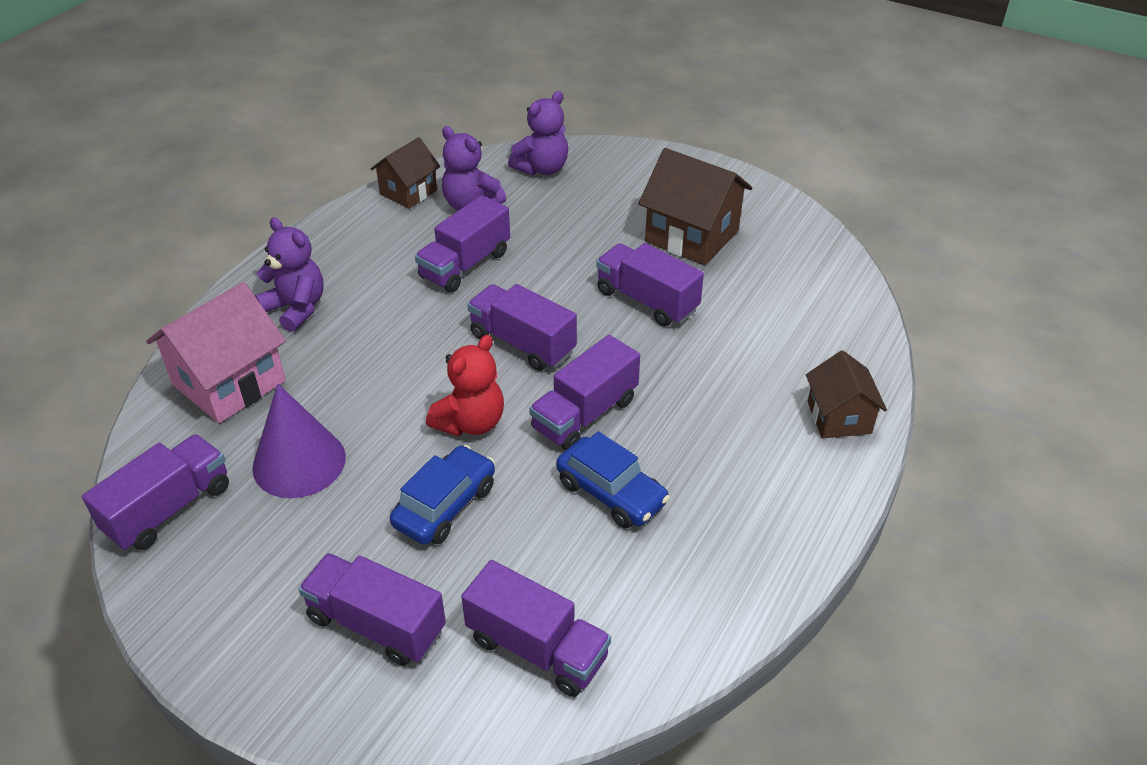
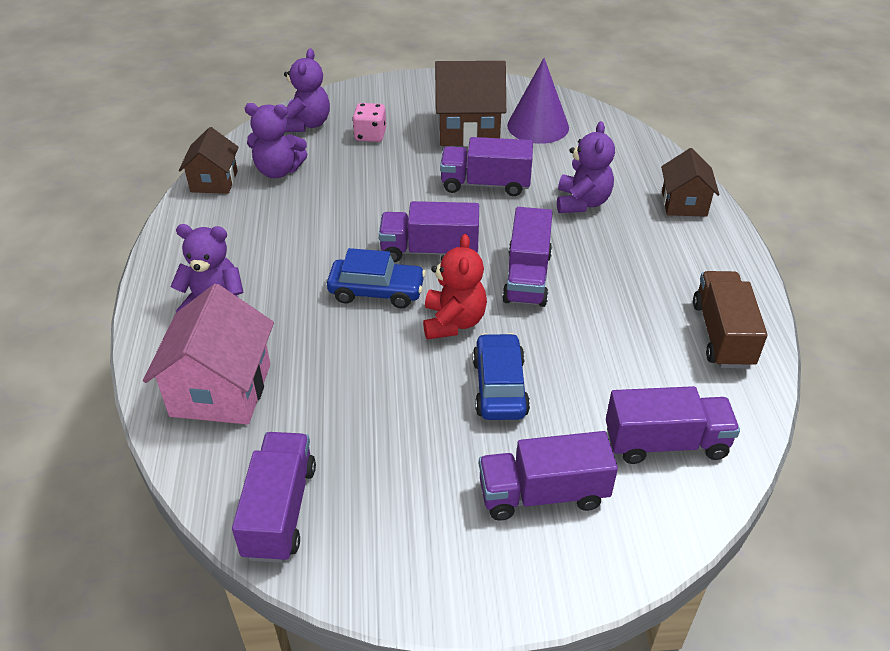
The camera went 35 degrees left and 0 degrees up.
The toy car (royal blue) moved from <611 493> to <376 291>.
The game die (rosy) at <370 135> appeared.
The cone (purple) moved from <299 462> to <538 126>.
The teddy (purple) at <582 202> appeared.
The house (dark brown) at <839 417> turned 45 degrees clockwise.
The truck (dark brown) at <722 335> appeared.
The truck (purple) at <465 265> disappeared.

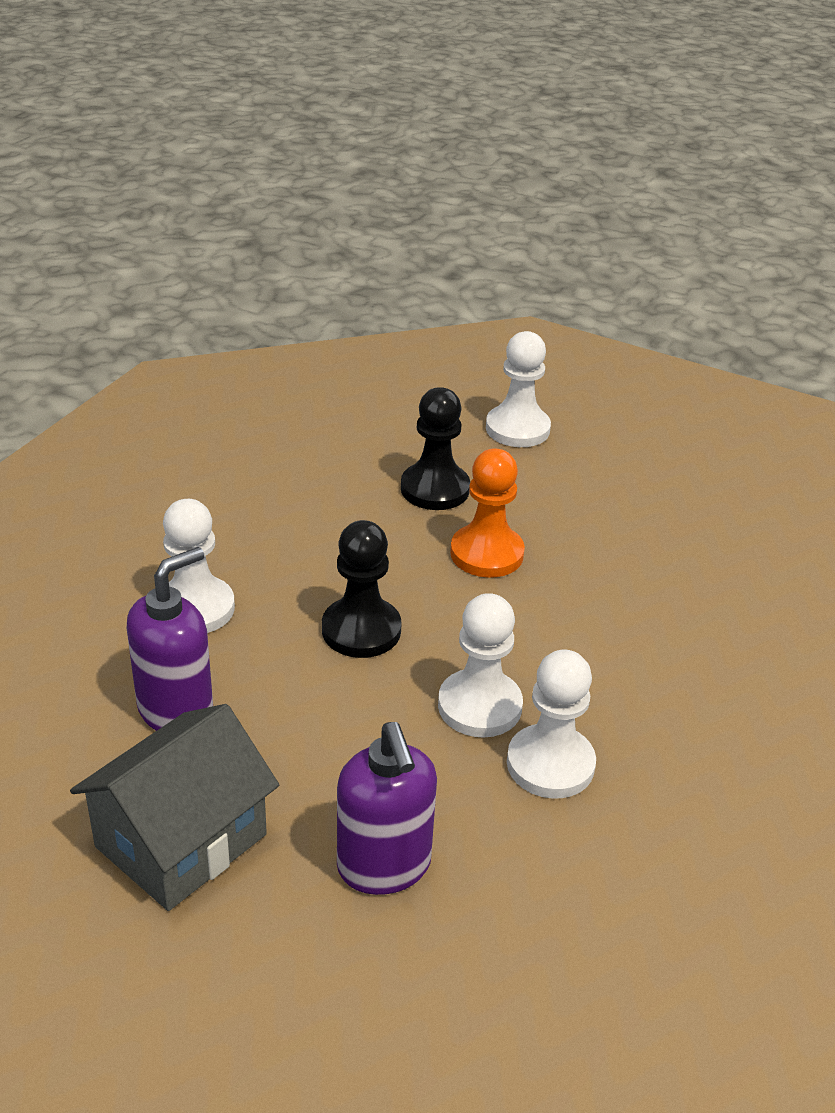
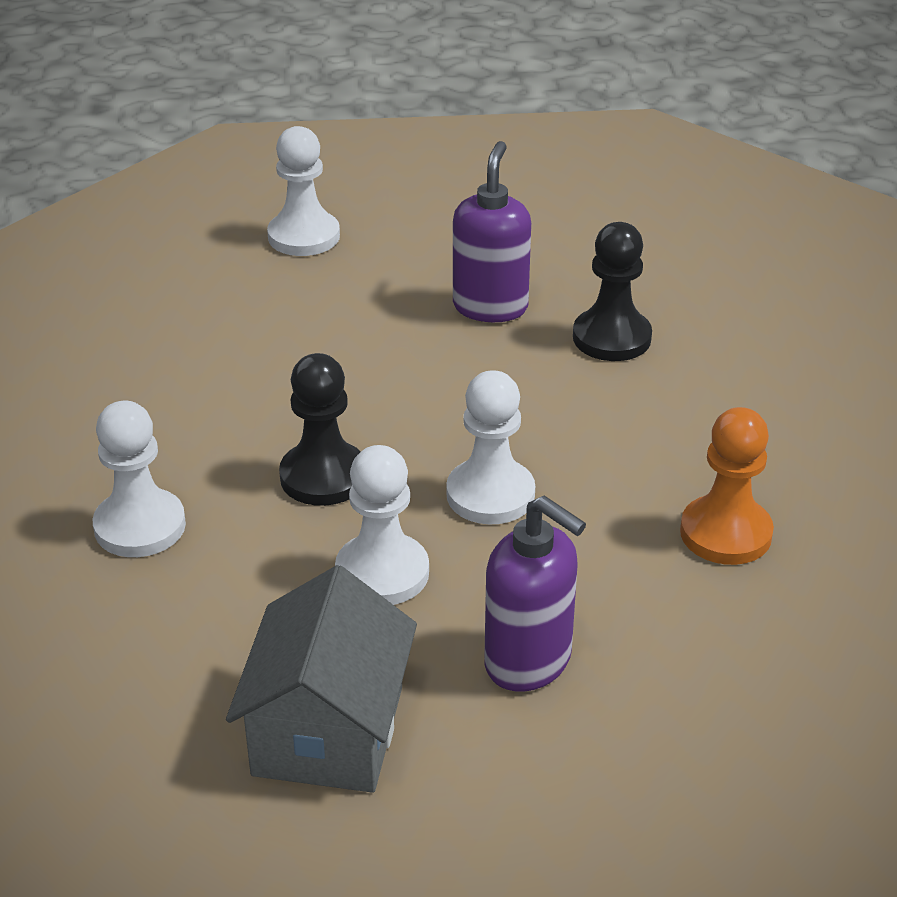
The camera went 30 degrees left and 0 degrees up.
The pawn (snow-white) moved from <550 764> to <382 573>.
The pump bottle (purple) moved from <176 710> to <490 307>.
The pawn (black) moved from <435 489> to <611 338>.
The pawn (bright orange) moved from <486 554> to <725 533>.

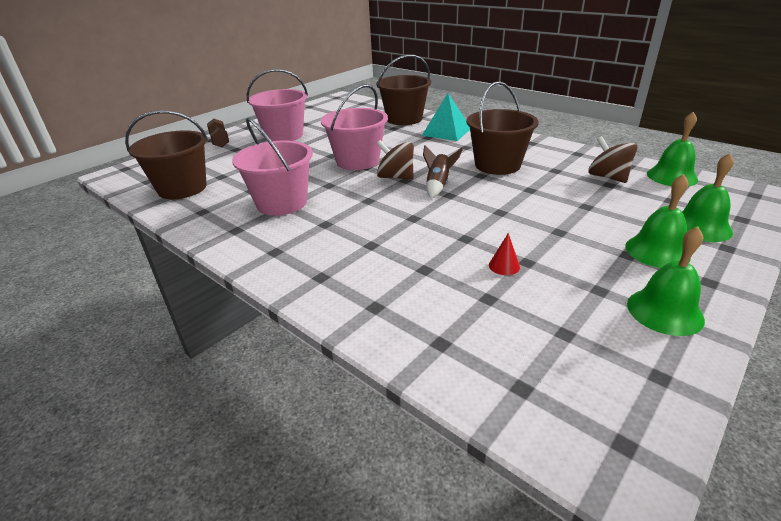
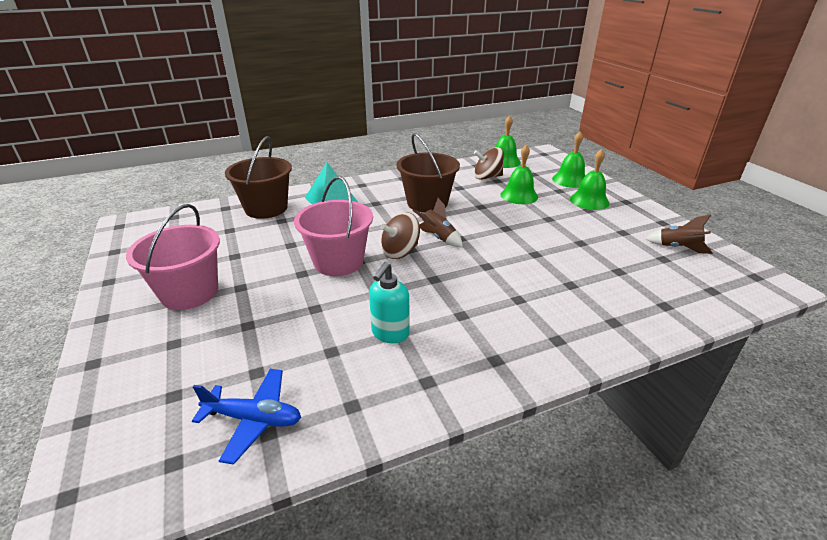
The camera went 65 degrees left and 0 degrees up.
The sand bucket (dark brown) at <182 188> was replaced by the plane (royal blue) at <254 419>.
The sand bucket (rosy) at <282 203> was replaced by the pump bottle (aqua) at <390 333>.
The school bell (leaf-green) moved from <664 311> to <519 195>.
The spaceship (dark brown) at <678 248> appeared.
The dumbbell (dark brown) at <220 141> disappeared.
The cone (crimson) at <504 266> disappeared.

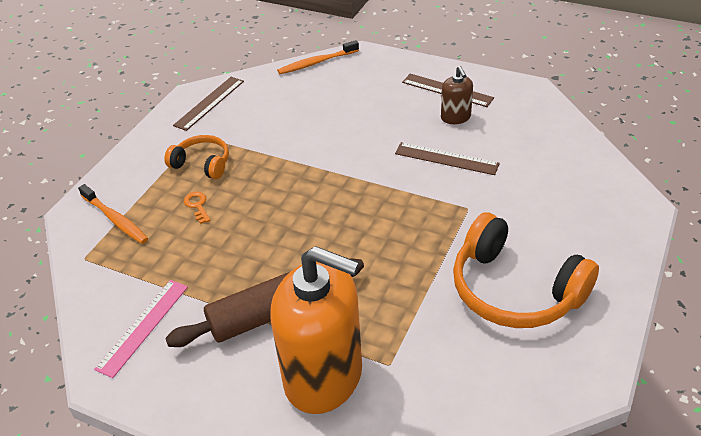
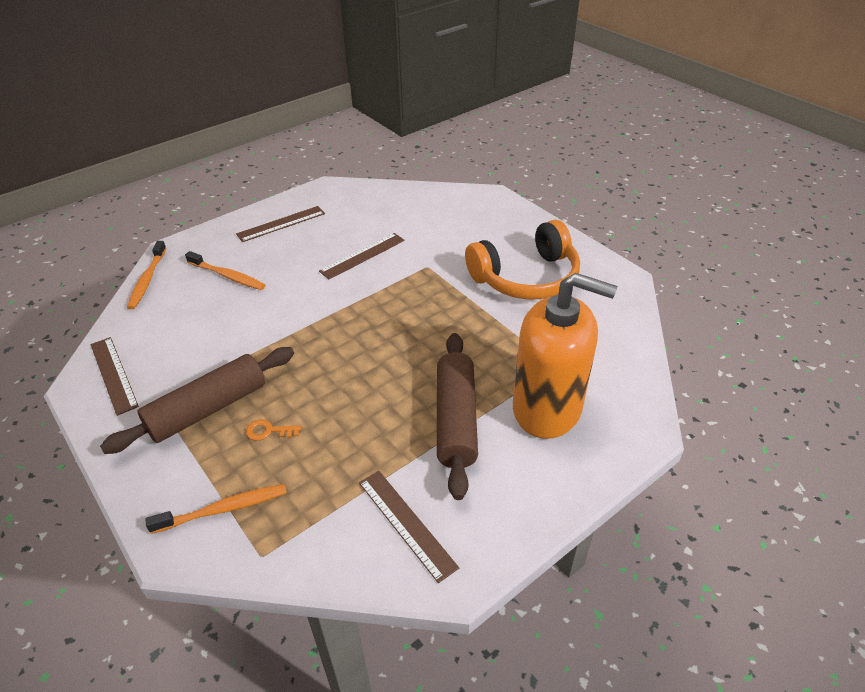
The camera went 65 degrees left and 0 degrees up.
The headphones (bright orange) at <202 164> was replaced by the dough roller (dark brown) at <208 409>.
The tooth brush (bright orange) at <227 276> appeared.
The ruler (rosy) at <143 327> became the ruler (dark brown) at <406 523>.
The pump bottle (bright orange) at <324 377> turned 60 degrees clockwise.
The pump bottle (dark brown) at <455 117> disappeared.

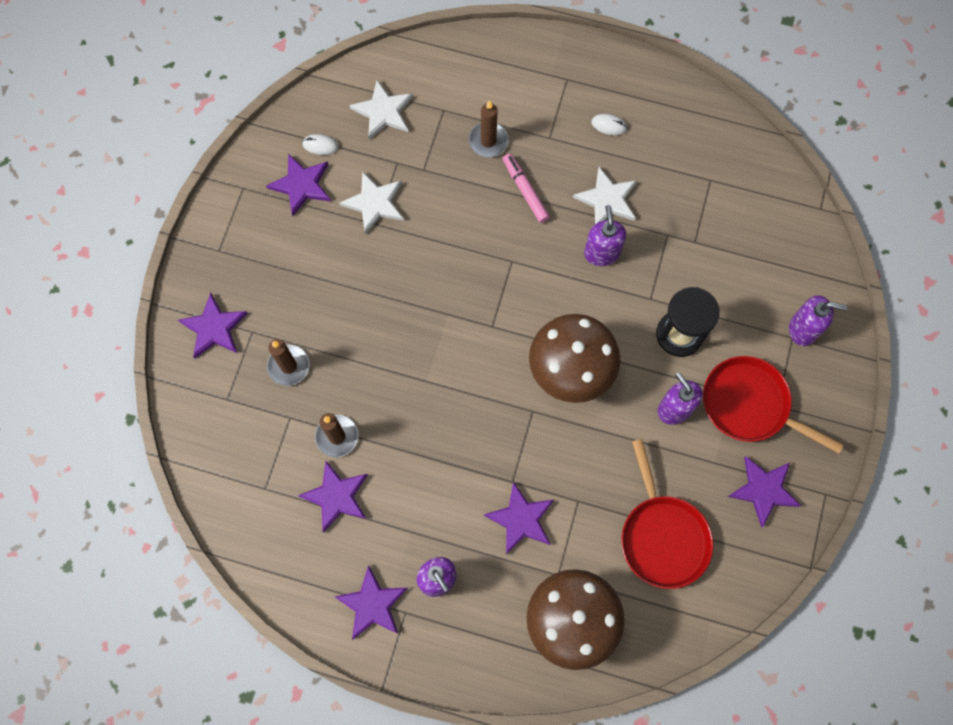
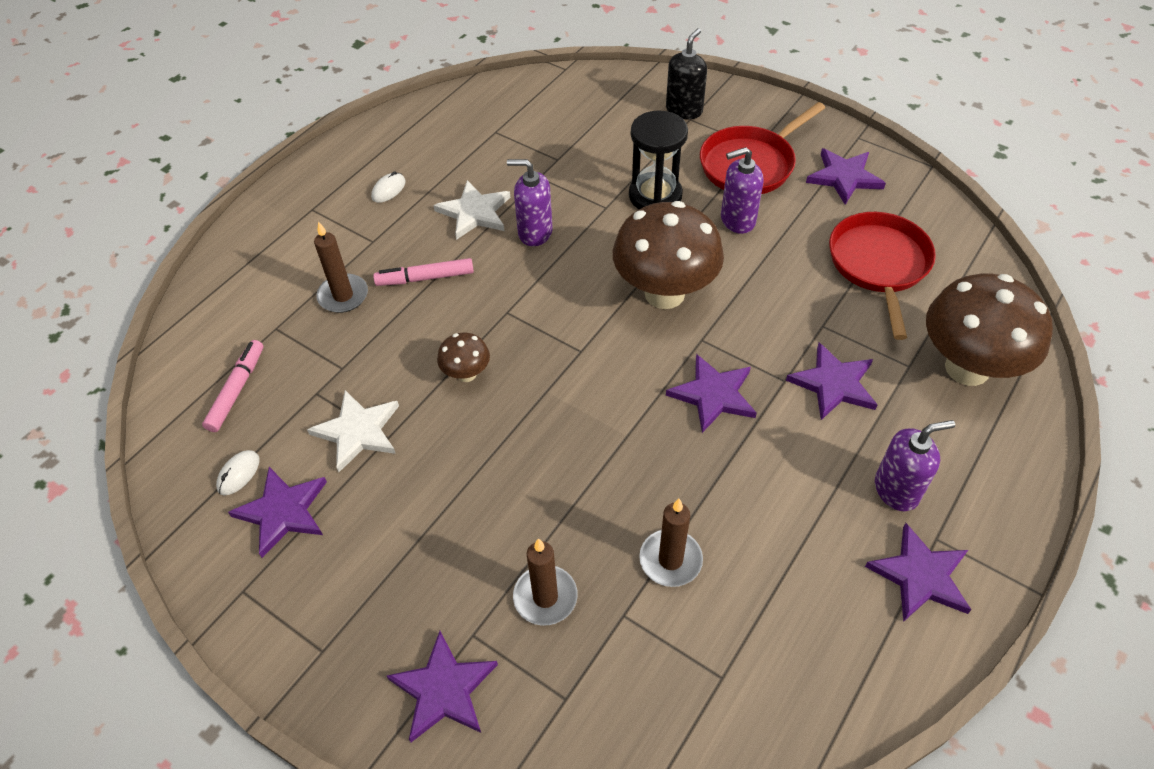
The camera went 70 degrees left and 20 degrees down.
The star (snow-white) at <383 111> was replaced by the marker pen (rosy) at <237 390>.
The fungus (dark brown) at <466 374> appeared.
The pump bottle (purple) at <803 329> became the pump bottle (black) at <684 110>.
The star (purple) moved from <336 496> to <713 395>.
The frying pan (crimson) at <662 536> turned 90 degrees counterclockwise.

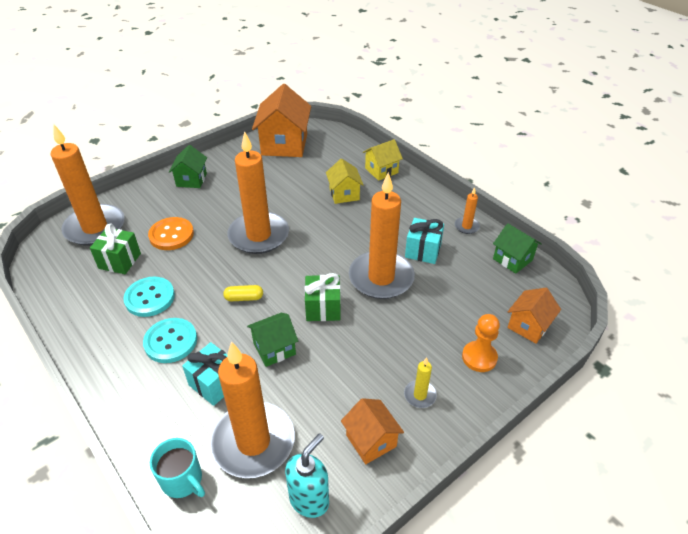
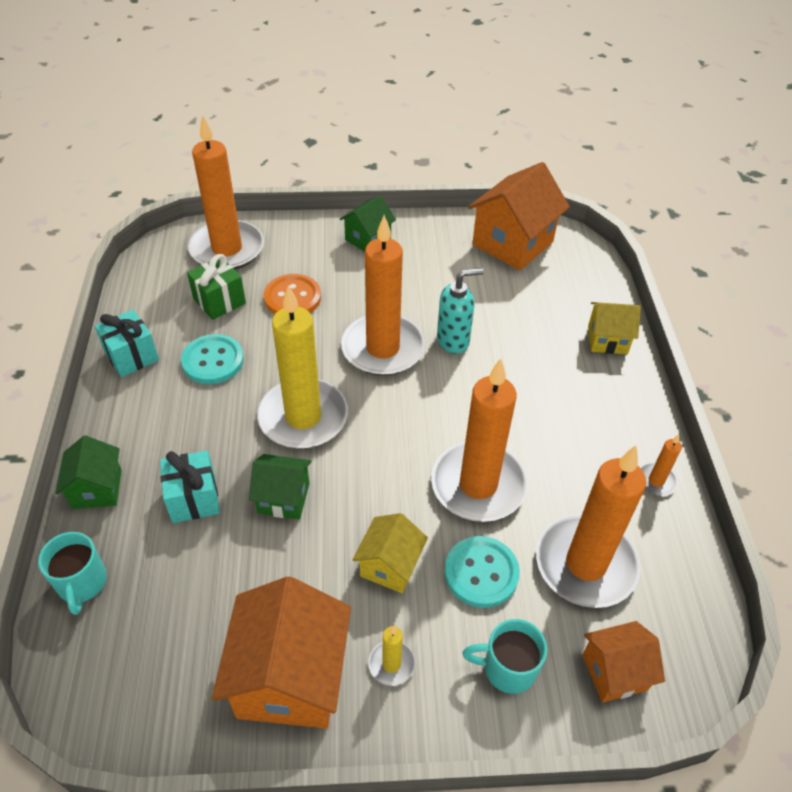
The camera went 35 degrees right and 5 degrees up.
The house (leaf-green) moved from <512 259> to <97 489>.
The present (aqua) moved from <423 251> to <132 356>.
The house (bright orange) at <371 440> changed to 1.78 times the size.
The pill shape (yellow) at <244 298> was replaced by the pillar candle (yellow) at <303 417>.
The house (yellow) moved from <344 194> to <390 566>.
The pump bottle (aqua) moved from <309 499> to <453 340>.
The button (aqua) moved from <171 341> to <481 573>.
The pawn (bright orange) at <479 357> was replaced by the tea mug (aqua) at <507 668>.
The pillar candle (bright orange) moved from <253 442> to <585 564>.
The present (leaf-green) at <323 308> disappeared.

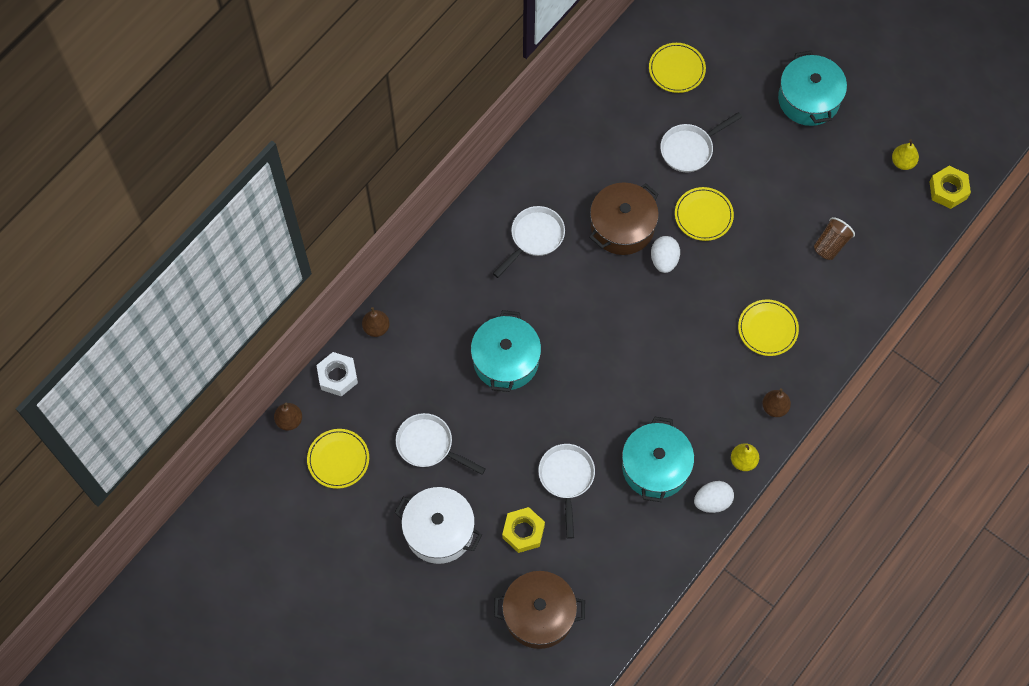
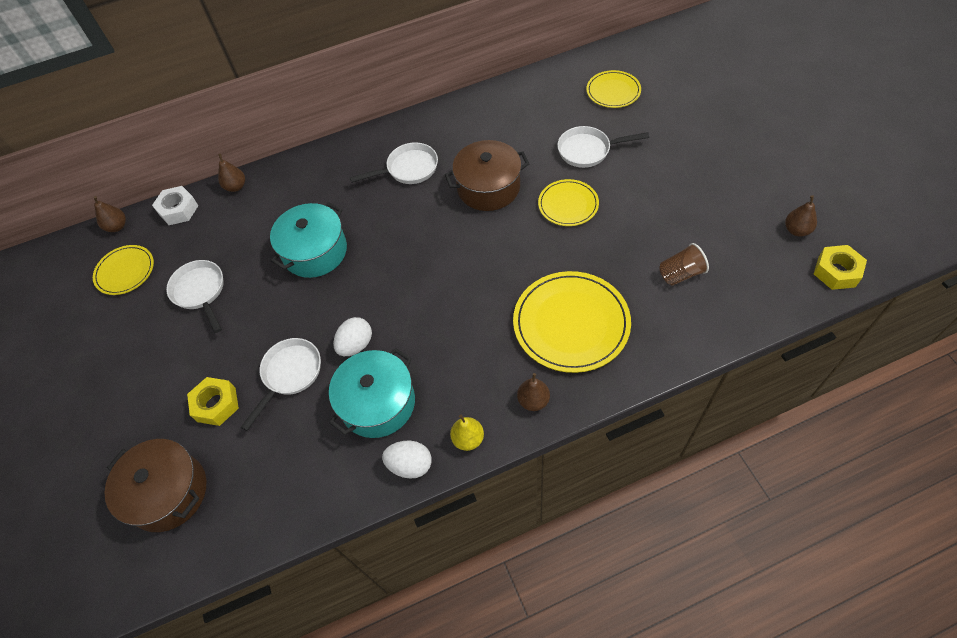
The camera went 35 degrees right and 10 degrees down.
The egg (snow-white) moved from <664 260> to <356 345>.
The plate (yellow) at <767 329> changed to 1.73 times the size.
The toy pear (yellow) at <902 162> became the toy pear (dark brown) at <796 230>.
The cooking pot (snow-white) at <439 531> disappeared.
The cooking pot (aqua) at <808 99> disappeared.

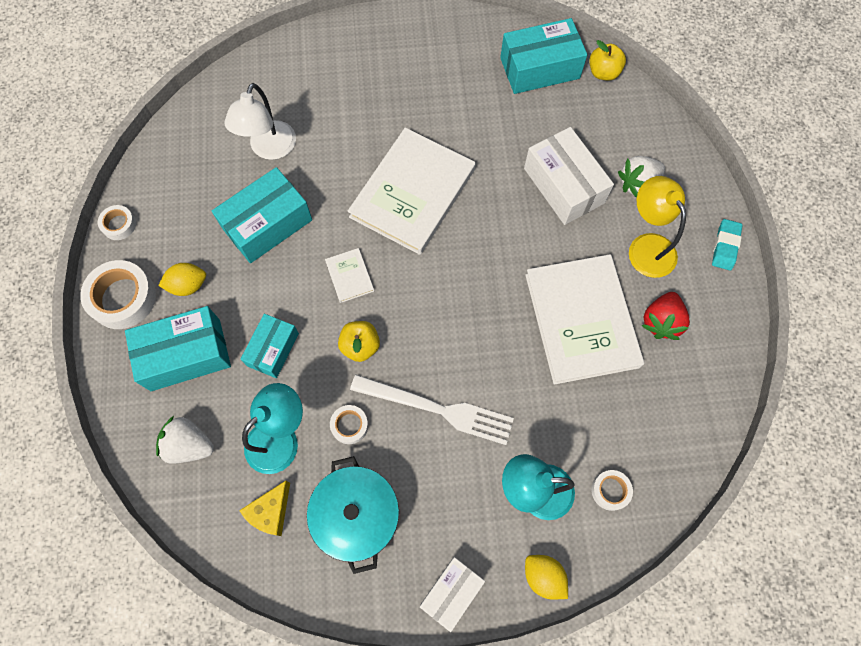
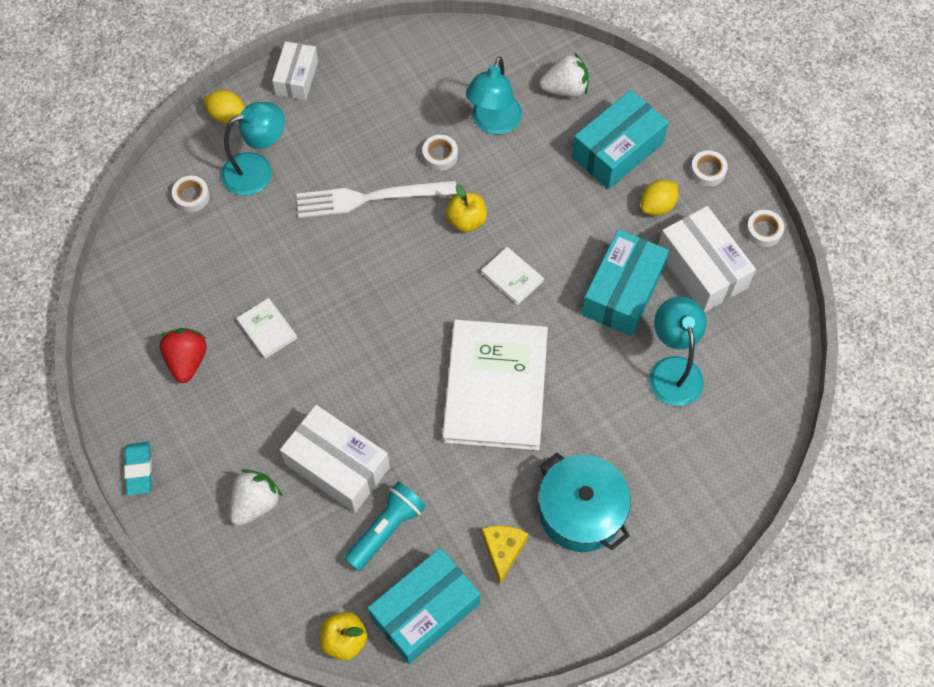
The camera went 155 degrees right and 5 degrees down.
The hardcover (snow-white) at <581 320> changed to 0.42 times the size.
The torch (aqua) at <386 529> appeared.
The cheese wedge (yellow) moved from <271 512> to <503 551>.
The cooking pot (aqua) moved from <357 516> to <581 511>.
The lamp (snow-white) at <269 149> became the lamp (aqua) at <673 370>.
The parcel (snow-white) at <701 268> appeared.
The sticky tape (snow-white) at <123 298> changed to 0.53 times the size.
The parcel (aqua) at <273 349> disappeared.
The lamp (yellow) at <646 246> disappeared.

